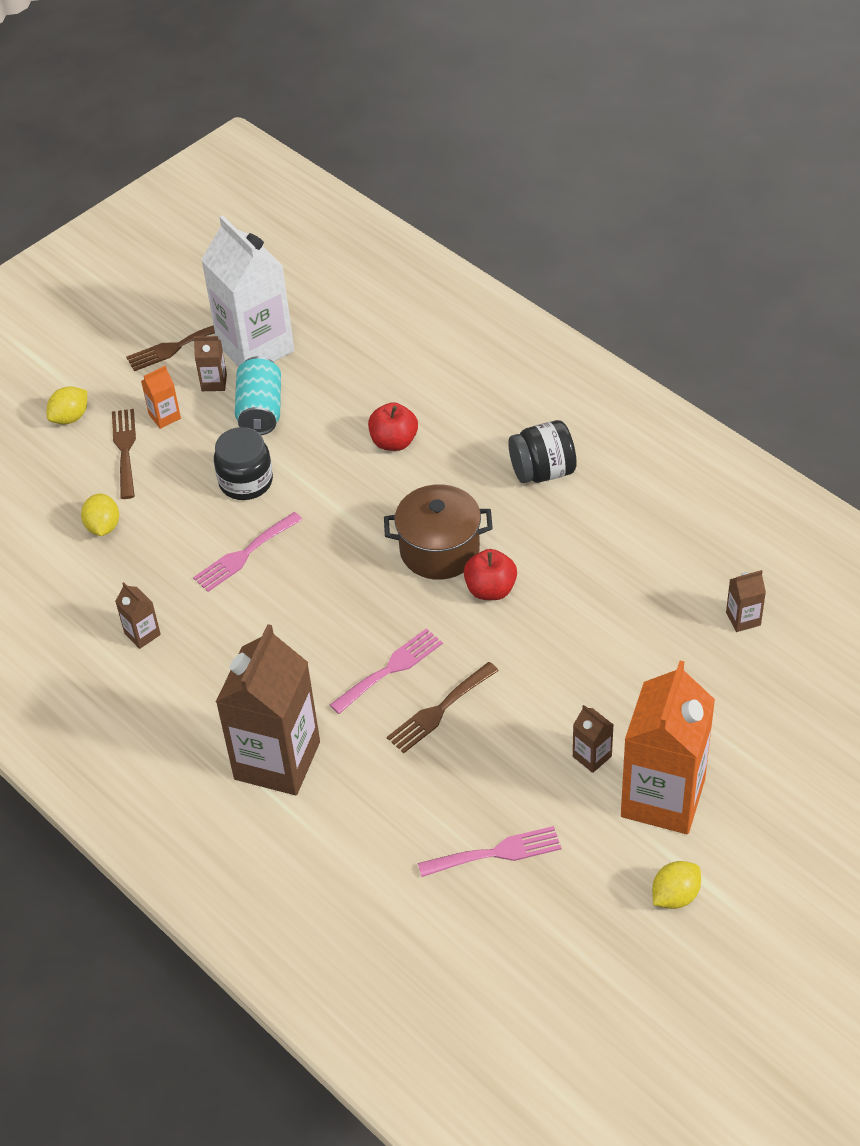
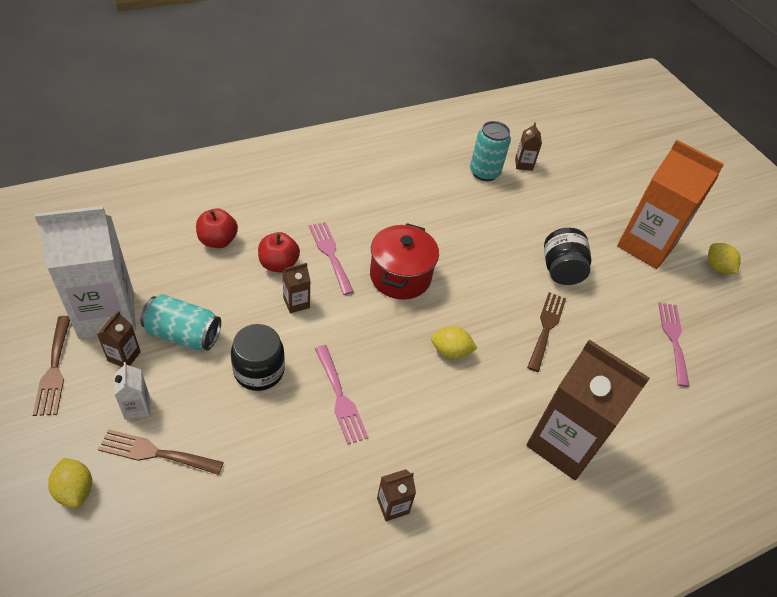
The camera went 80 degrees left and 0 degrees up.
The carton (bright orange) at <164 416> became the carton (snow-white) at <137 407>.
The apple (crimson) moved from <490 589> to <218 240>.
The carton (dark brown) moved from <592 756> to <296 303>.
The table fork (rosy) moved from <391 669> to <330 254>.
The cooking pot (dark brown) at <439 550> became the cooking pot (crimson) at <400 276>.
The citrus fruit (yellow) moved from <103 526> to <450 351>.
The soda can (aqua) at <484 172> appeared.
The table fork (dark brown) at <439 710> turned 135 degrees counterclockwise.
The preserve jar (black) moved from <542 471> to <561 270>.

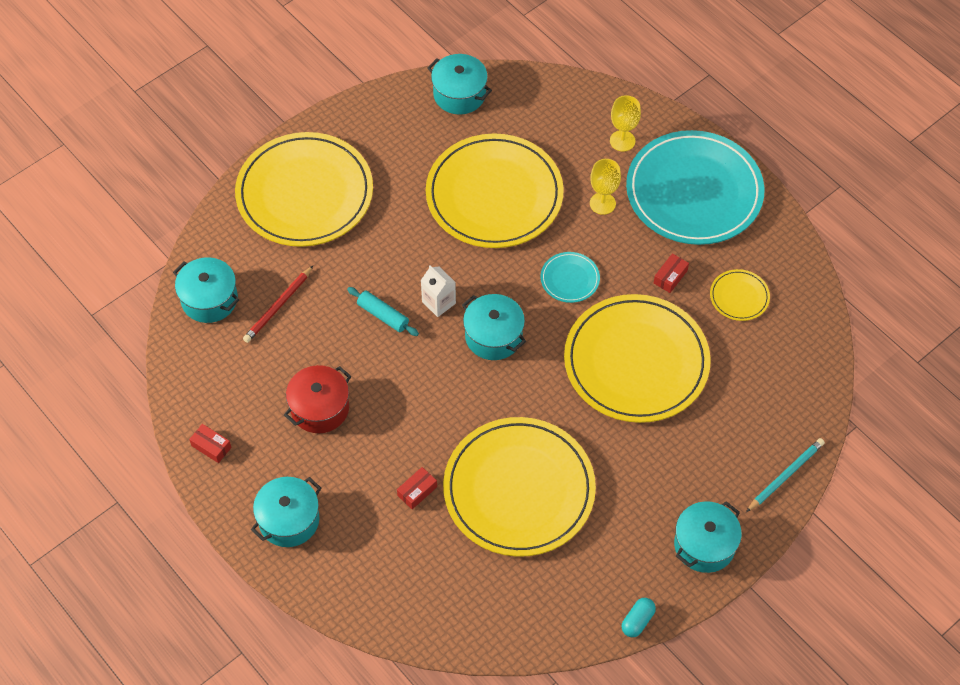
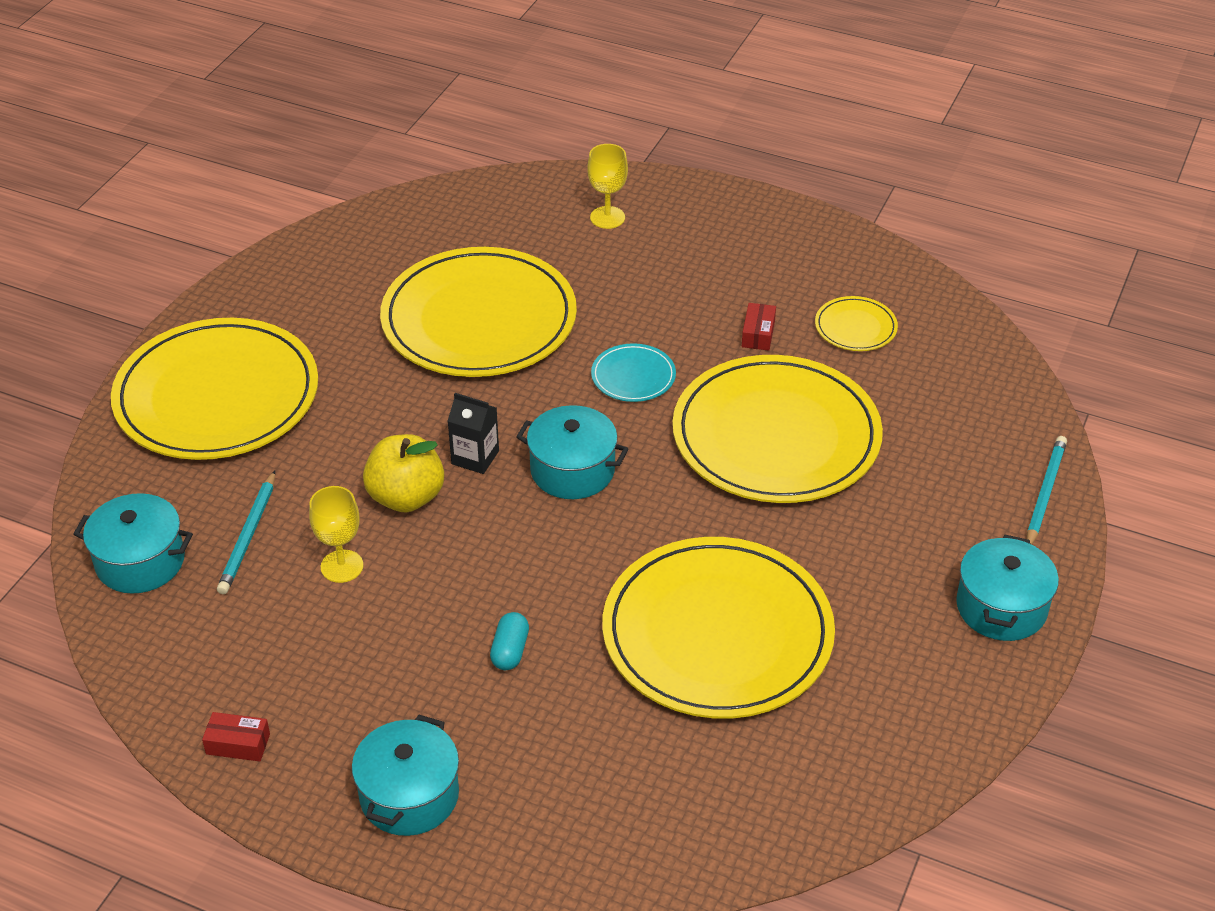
The camera went 25 degrees left and 15 degrees down.
The wooden pencil (crimson) at <278 306> became the wooden pencil (aqua) at <249 536>.
The wine glass (yellow) moved from <602 203> to <342 566>.
The dough roller (aqua) at <383 315> was replaced by the apple (yellow) at <406 497>.
The carton (snow-white) at <438 302> became the carton (black) at <475 457>.
The pill shape (aqua) moved from <637 621> to <510 651>.
The cooking pot (crimson) at <320 408> disappeared.
The parcel (crimson) at <417 491> disappeared.
The cooking pot (aqua) at <459 94> disappeared.
The plate (aqua) at <694 191> disappeared.

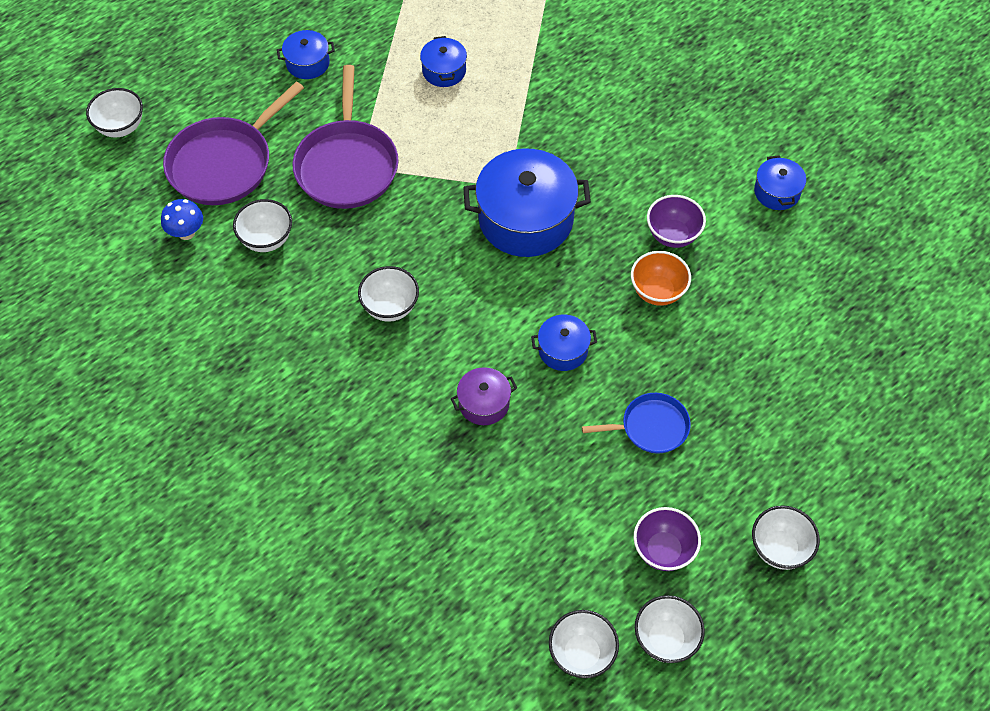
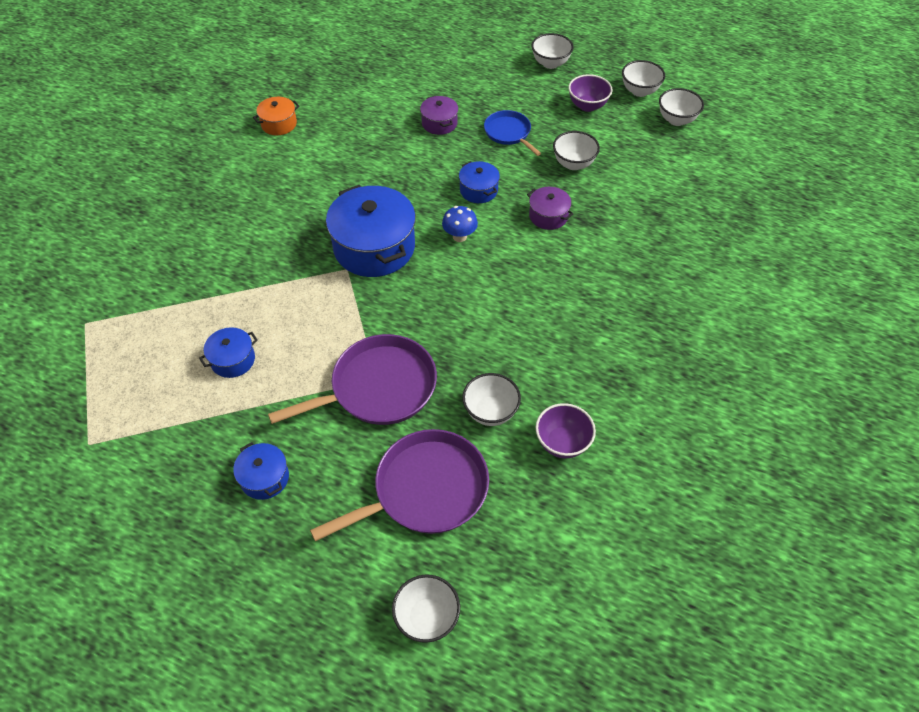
The camera went 115 degrees left and 5 degrees down.
The cooking pot (royal blue) at <777 192> became the cooking pot (bright orange) at <279 124>.
The frying pan (purple) at <224 164> turned 45 degrees counterclockwise.
The cooking pot (purple) at <439 123> appeared.
The fungus (royal blue) moved from <186 233> to <459 236>.
The deep dish (purple) moved from <673 235> to <562 443>.
The deep dish (snow-white) moved from <390 307> to <573 164>.
The deep dish (bright orange) at <657 291> disappeared.

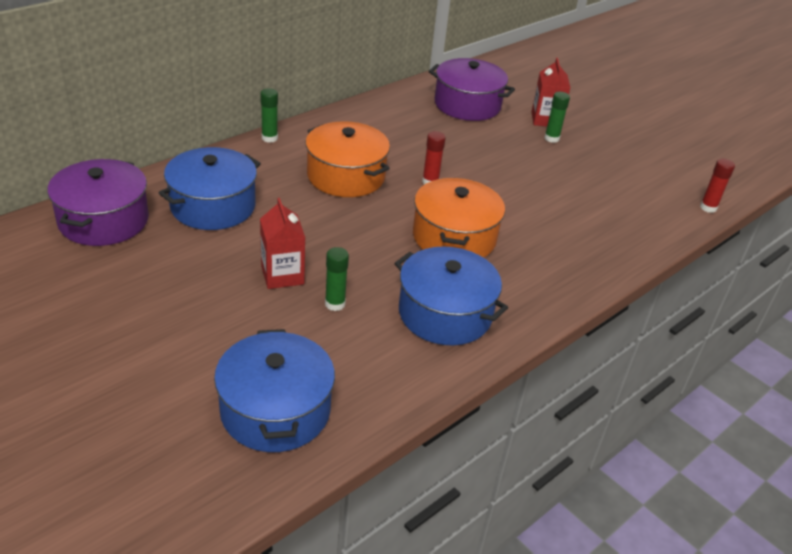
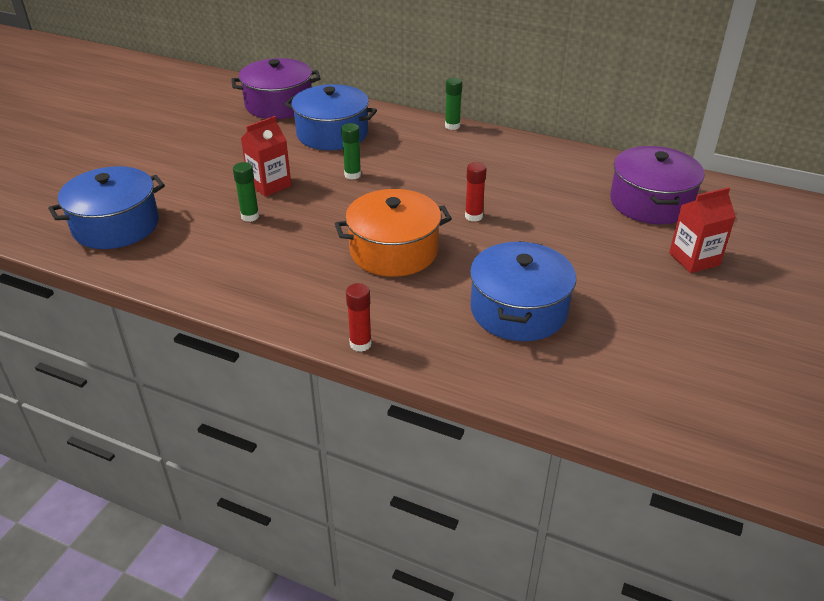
The camera went 70 degrees right and 0 degrees up.
The stick of glue (leaf-green) moved from <551 138> to <352 175>.
The stick of glue (crimson) moved from <708 207> to <360 344>.
The cooking pot (royal blue) moved from <445 313> to <518 310>.
The cooking pot (bright orange) at <346 176> disappeared.

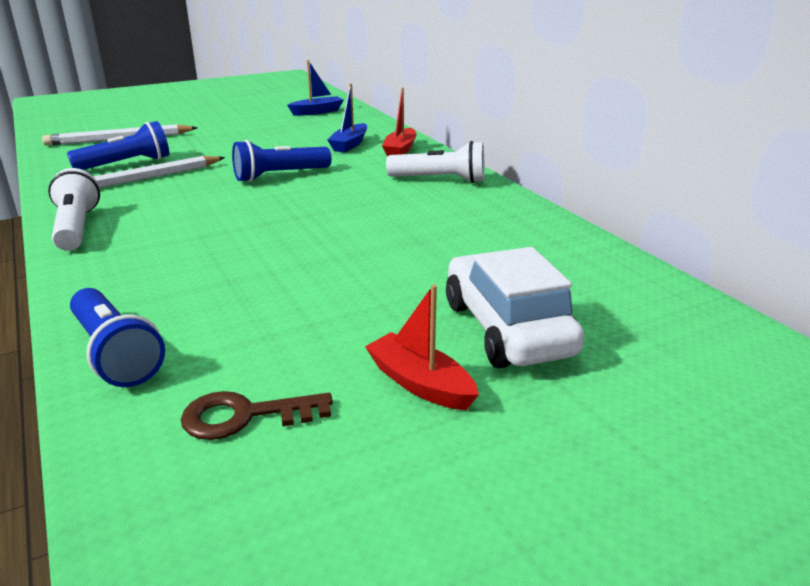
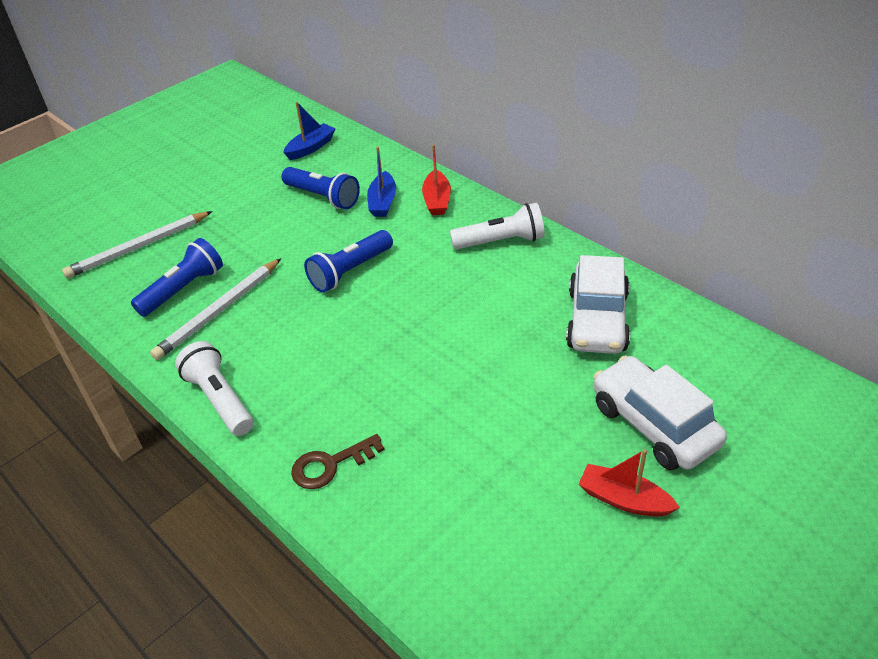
The camera went 15 degrees left and 15 degrees up.
The torch (royal blue) moved from <116 353> to <323 197>.
The latchkey (dark brown) moved from <245 416> to <330 465>.
The toy car (snow-white) at <597 320> appeared.

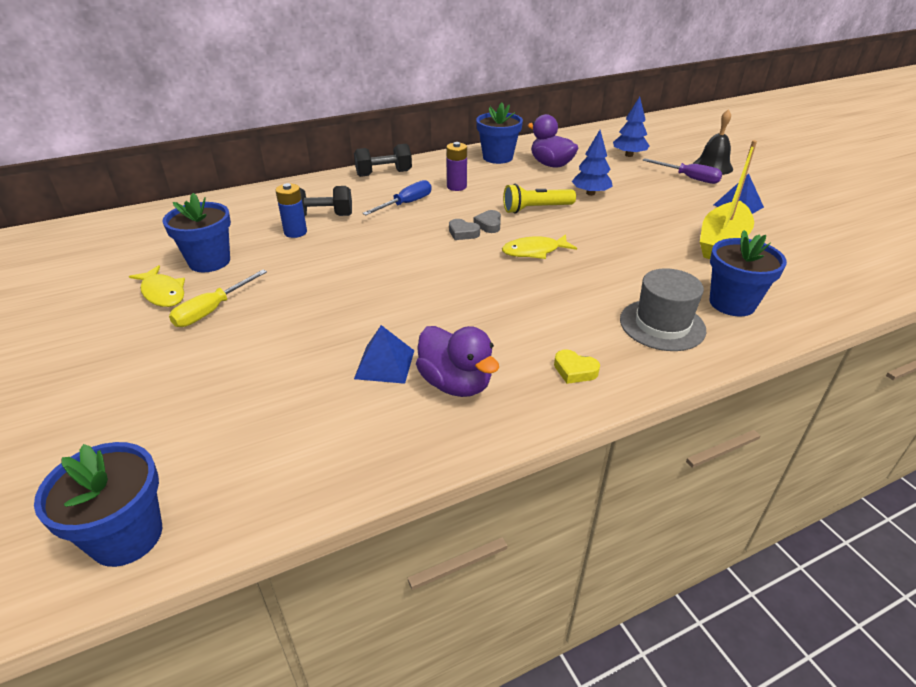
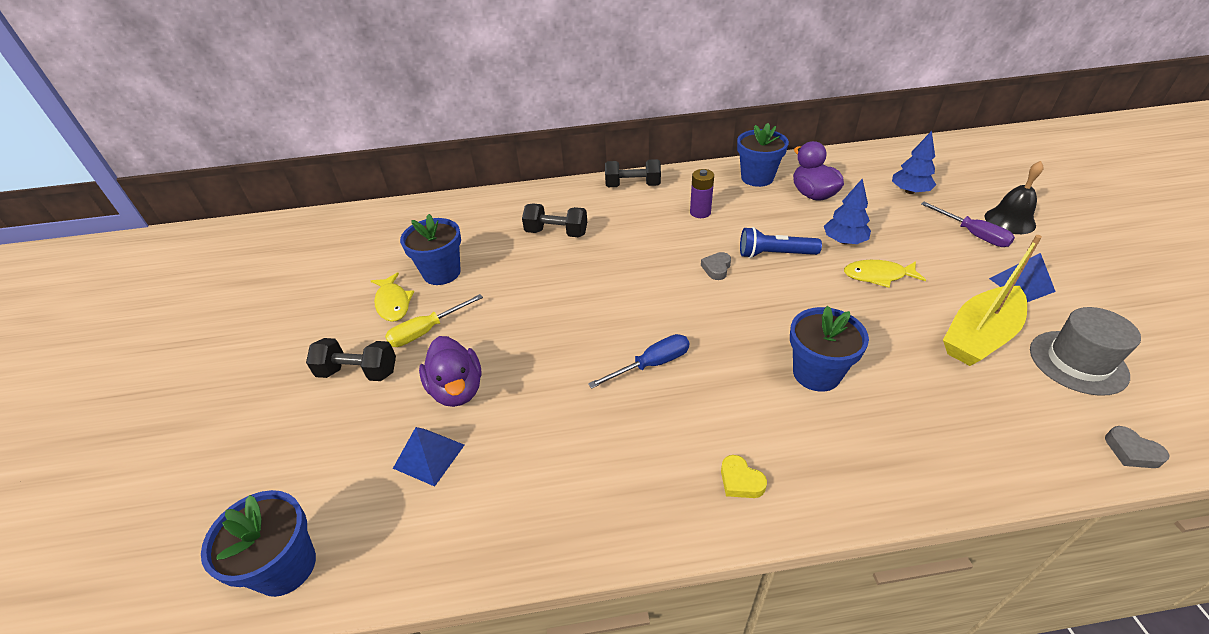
The camera went 20 degrees right and 5 degrees up.
The dumbbell (black) at <358 372> appeared.
The pyramid shape (royal blue) moved from <385 364> to <429 456>.
The duck (purple) moved from <455 383> to <457 389>.
The flat screwdriver (royal blue) moved from <406 204> to <651 364>.
The torch (yellow) at <536 209> became the torch (royal blue) at <774 254>.
The potted plant (royal blue) moved from <732 303> to <816 373>.
The fish figure (yellow) moved from <534 251> to <878 276>.
The tall hat (ash-grey) moved from <662 325> to <1078 362>.
The heart shape (ash-grey) moved from <463 233> to <1131 452>.
The battery (royal blue) at <295 232> disappeared.

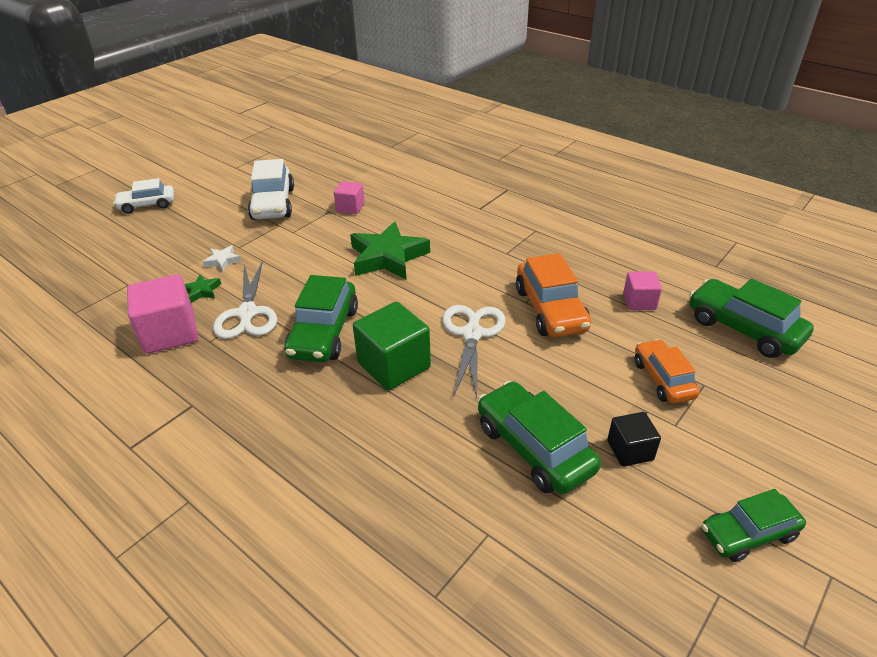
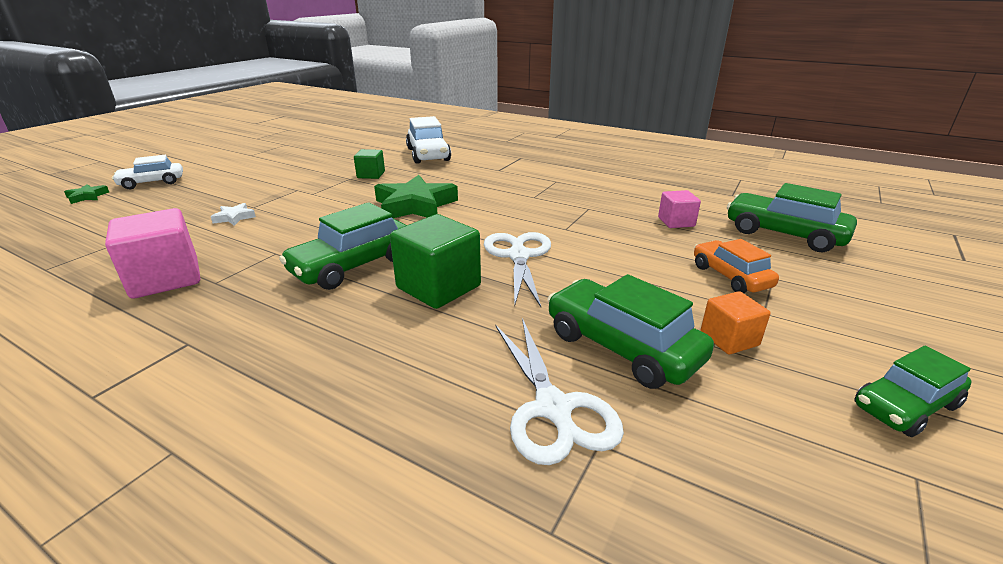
The camera went 10 degrees left and 10 degrees down.
The star (leaf-green) moved from <202 291> to <87 197>.
The toy car (leaf-green) at <324 332> turned 45 degrees clockwise.
The cube (rosy) at <350 207> became the cube (leaf-green) at <371 175>.
The toy car (snow-white) moved from <273 204> to <428 155>.
The scissors (snow-white) moved from <247 314> to <553 409>.
The cube (black) at <630 450> became the cube (bright orange) at <729 339>.
The toy car (bright orange) at <550 310> disappeared.

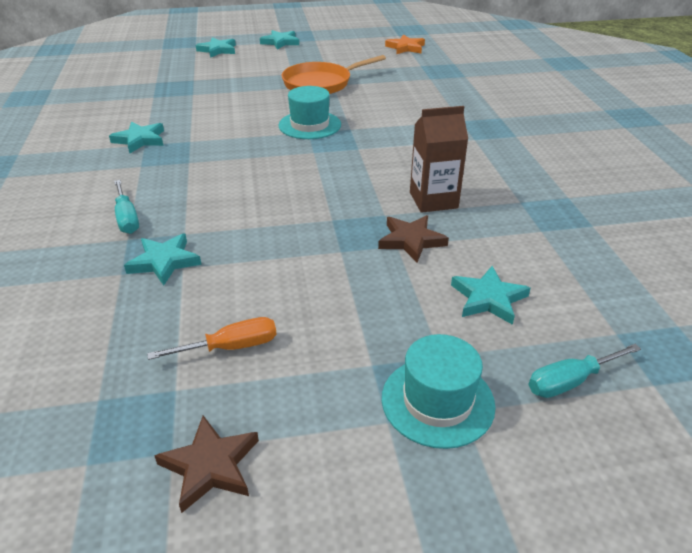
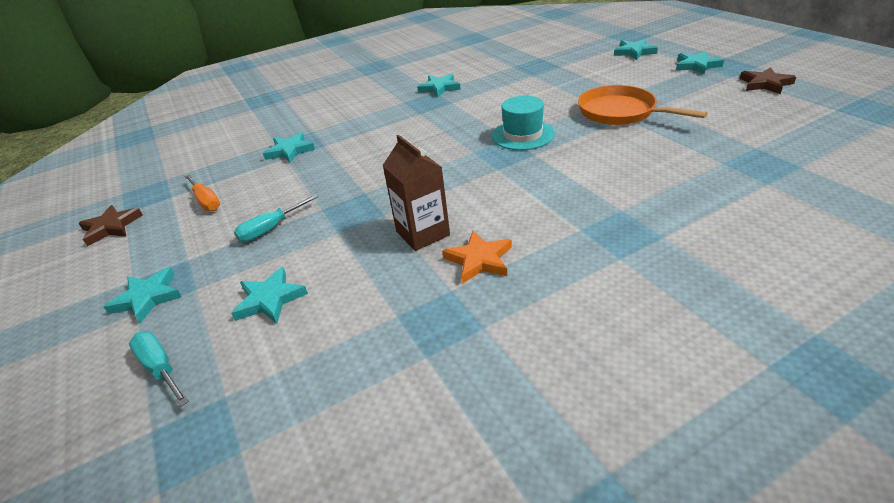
The camera went 75 degrees right and 0 degrees up.
The tall hat (aqua) at <437 401> was replaced by the star (aqua) at <147 297>.
The flat screwdriver (aqua) moved from <127 218> to <271 229>.
The star (bright orange) moved from <406 48> to <479 260>.
The star (dark brown) moved from <411 241> to <765 84>.

